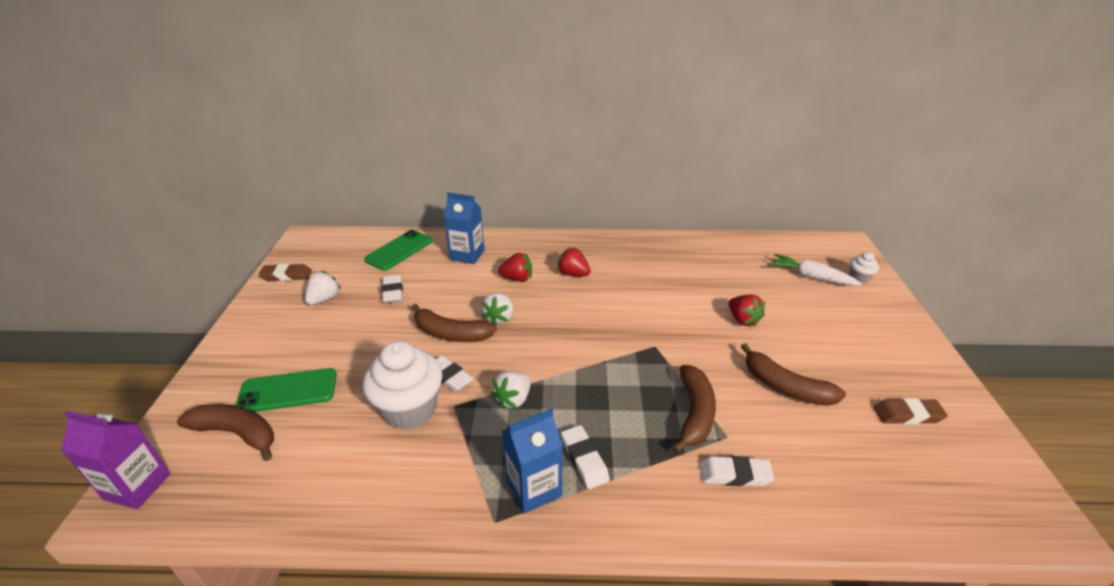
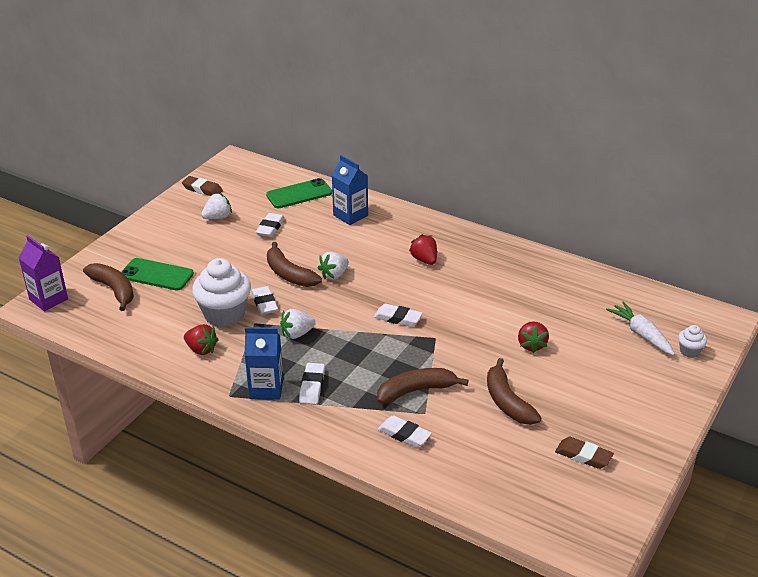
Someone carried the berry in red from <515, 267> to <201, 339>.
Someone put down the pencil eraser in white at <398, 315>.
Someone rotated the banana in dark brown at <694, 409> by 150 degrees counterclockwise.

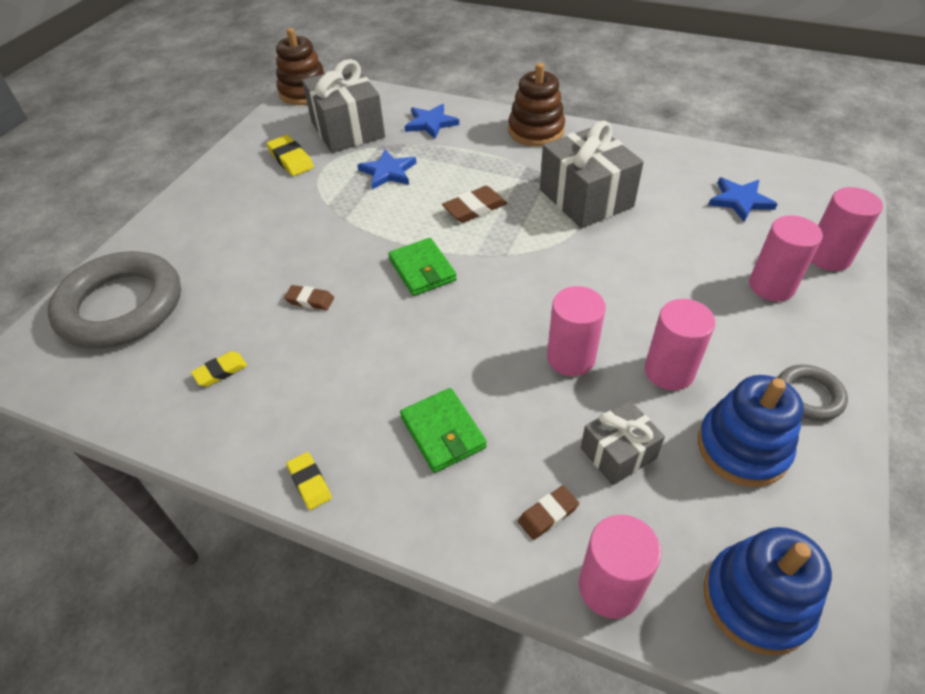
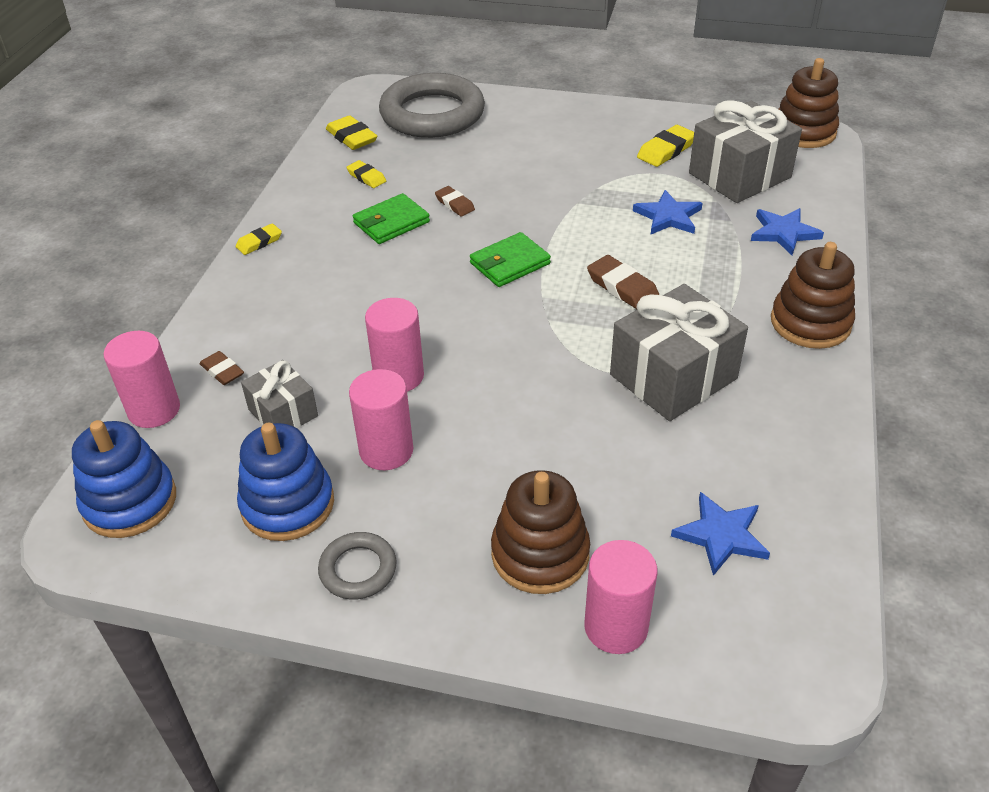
Someone put down the pencil eraser in yellow at <352, 132>.
Someone carried the billfold in green from <443, 430> to <391, 218>.
Someone rotated the pencil eraser in dark brown at <309, 297> by 45 degrees counterclockwise.
Someone swapped the cylinder in rose-pink at <786, 258> for the stacking rings in dark brown at <540, 532>.

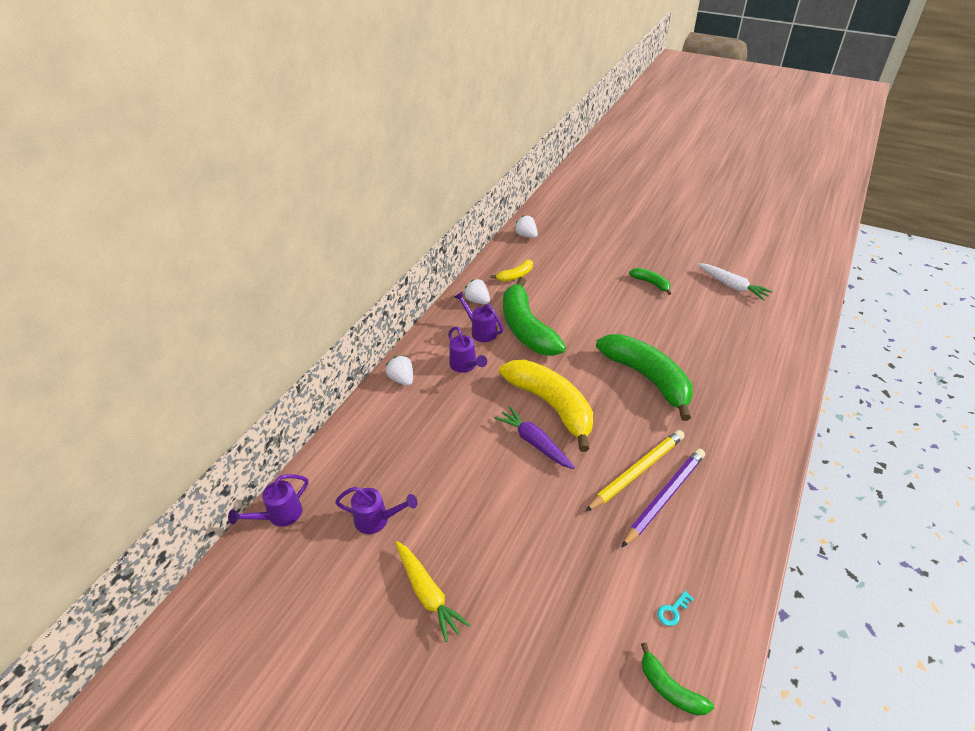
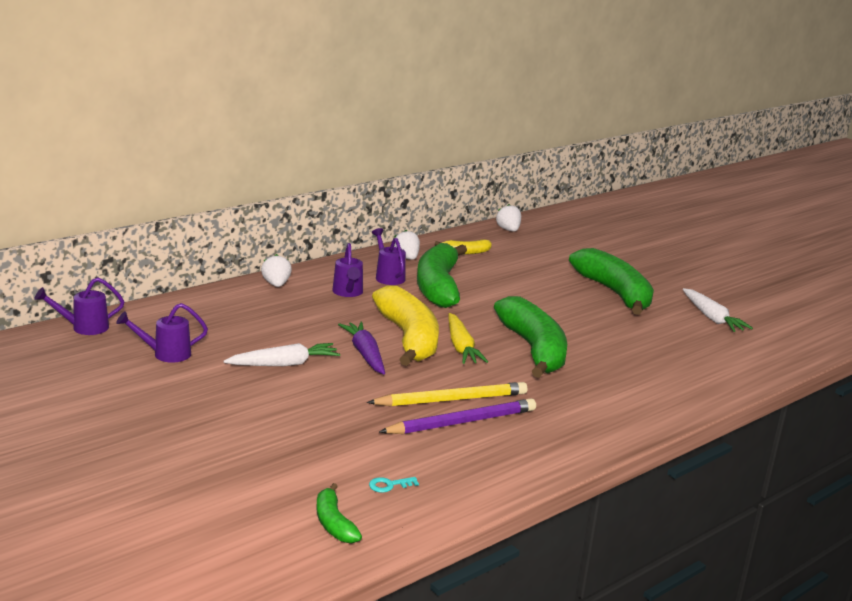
Someone rotated the sprinkling can in purple at <376, 510> by 135 degrees clockwise.
Someone put down the toy carrot in white at <281, 354>.
Someone carried the toy carrot in yellow from <432, 591> to <468, 338>.
Someone scaled the banana in green at <650, 281> by 2.19.

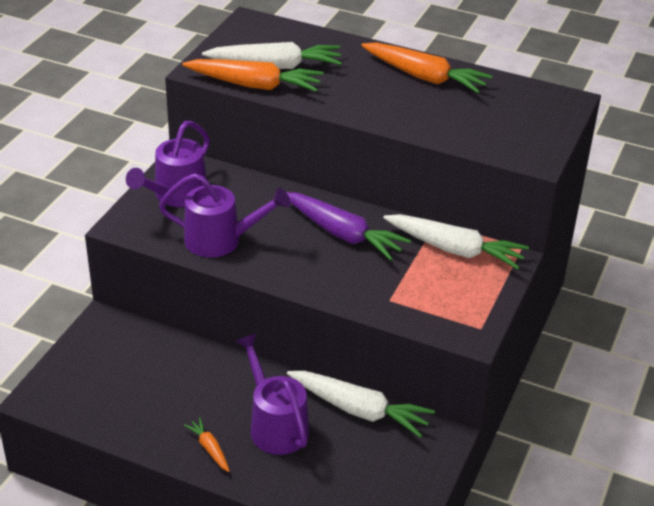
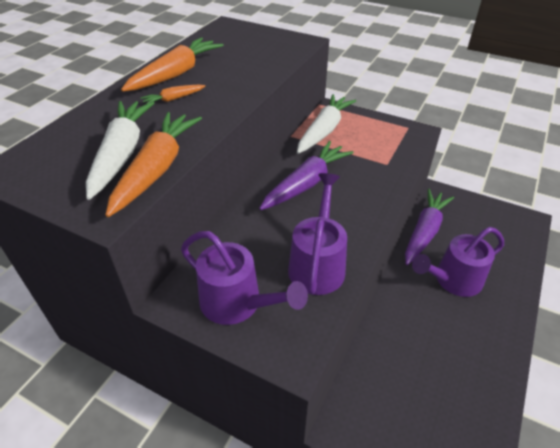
Someone carried the toy carrot in bright orange from <207, 444> to <172, 94>.
Someone repainted the toy carrot in white at <361, 404>, which became the toy carrot in purple at <429, 227>.

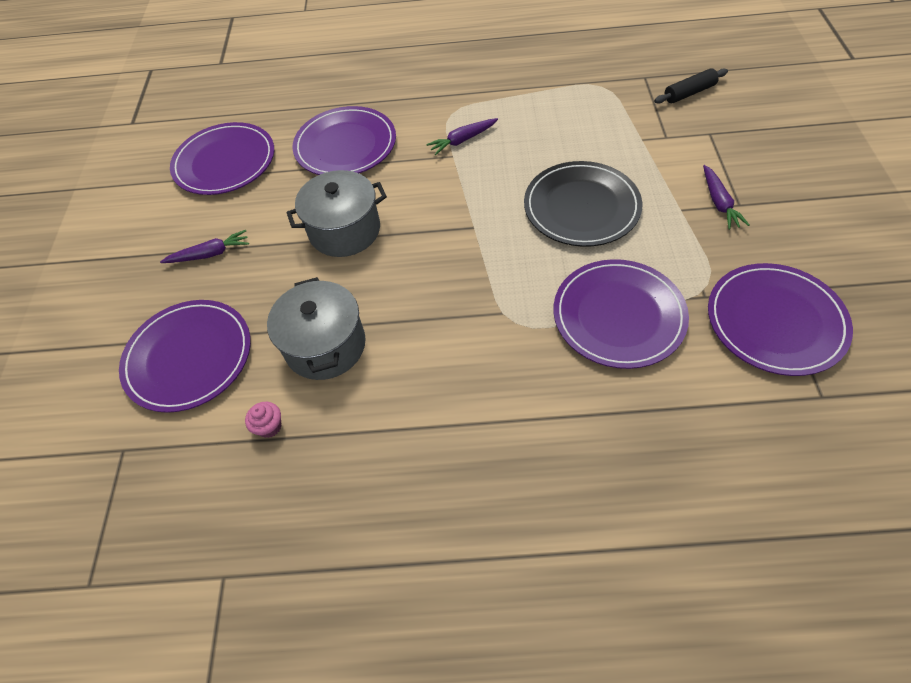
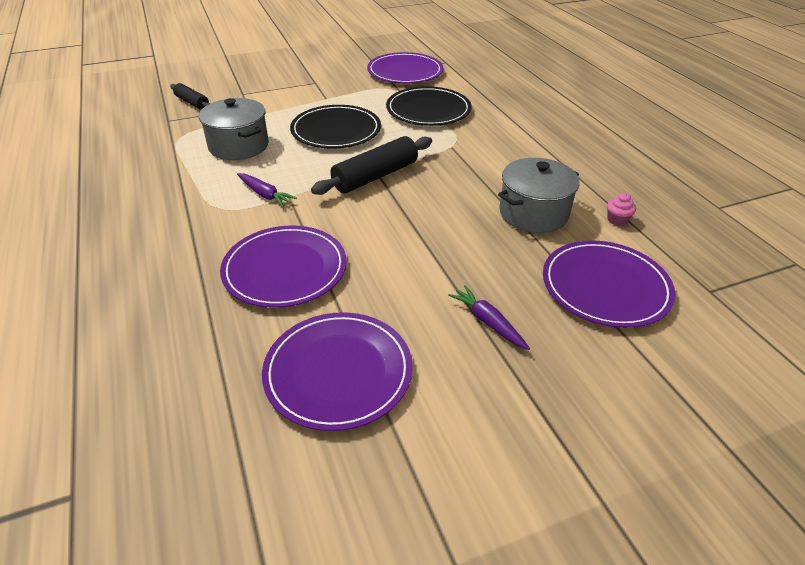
Someone carried the cooking pot in ash-grey from <337, 213> to <234, 129>.
Someone put down the pastry roller in ebony at <371, 165>.
Someone repainted the flat dish in purple at <621, 314>, which became the flat dish in ebony at <429, 106>.
Someone took away the toy carrot in purple at <726, 197>.

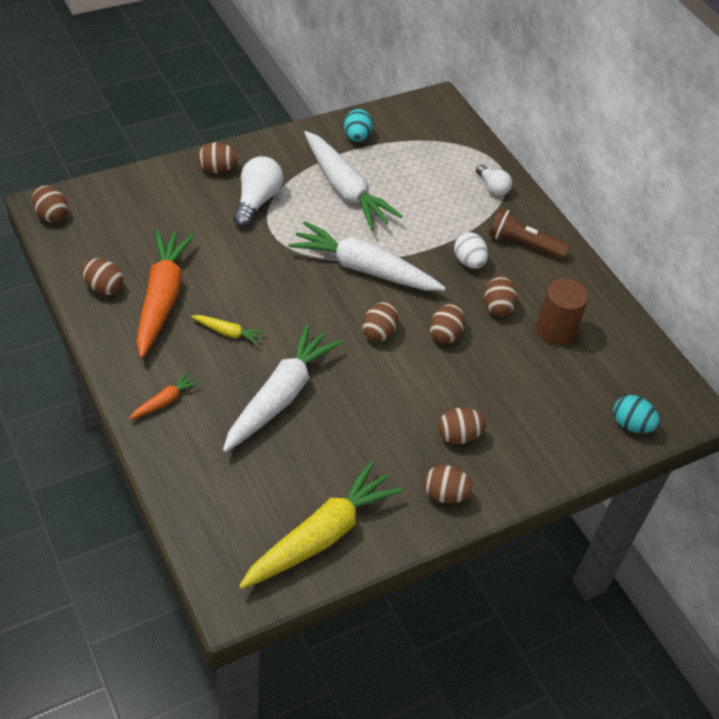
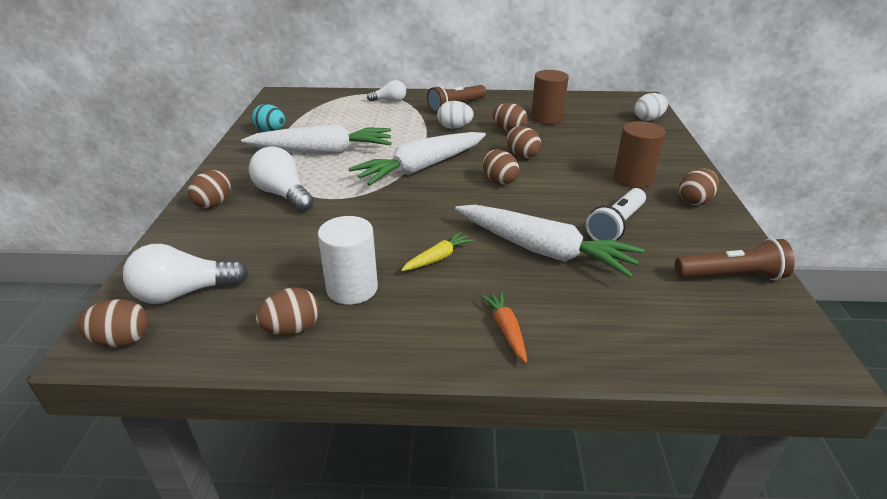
Someone put down the bulb in white at <185, 274>.
Someone swapped the toy carrot in bright orange at <165, 293> for the cylinder in white at <348, 260>.
Someone rotated the toy carrot in white at <283, 387> by 150 degrees clockwise.
Someone put down the torch in white at <616, 214>.
Someone swapped the egg shape in dark brown at <462, 426> for the cylinder in dark brown at <639, 154>.
Someone repainted the egg shape in teal at <636, 414>, which became the egg shape in white at <651, 107>.
Someone swapped the toy carrot in yellow at <321, 524> for the torch in dark brown at <735, 259>.

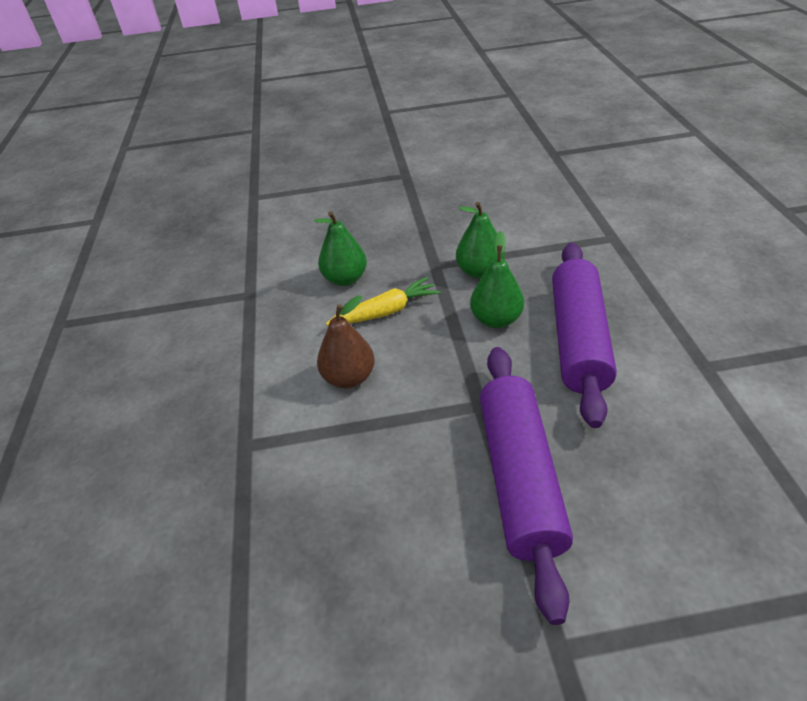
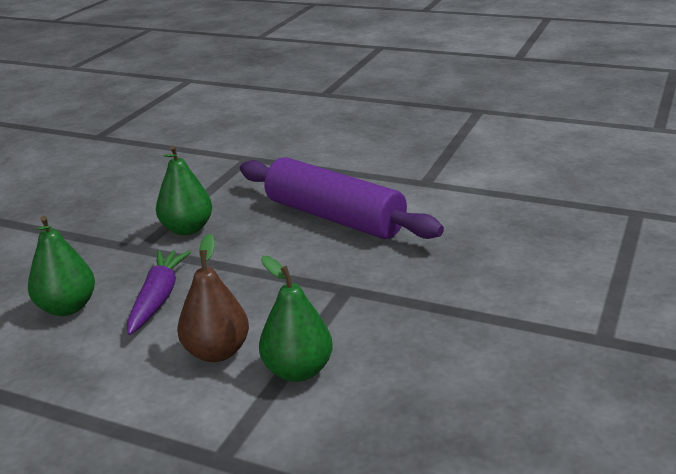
Someone repainted the toy carrot in yellow at <383, 301>, which became the toy carrot in purple at <159, 292>.
Someone carried the pear in green from <497, 279> to <296, 319>.
Someone took away the pastry roller in purple at <526, 486>.

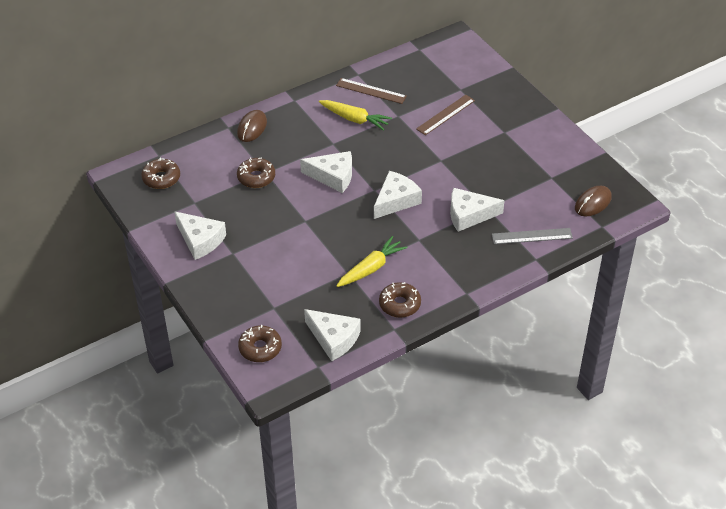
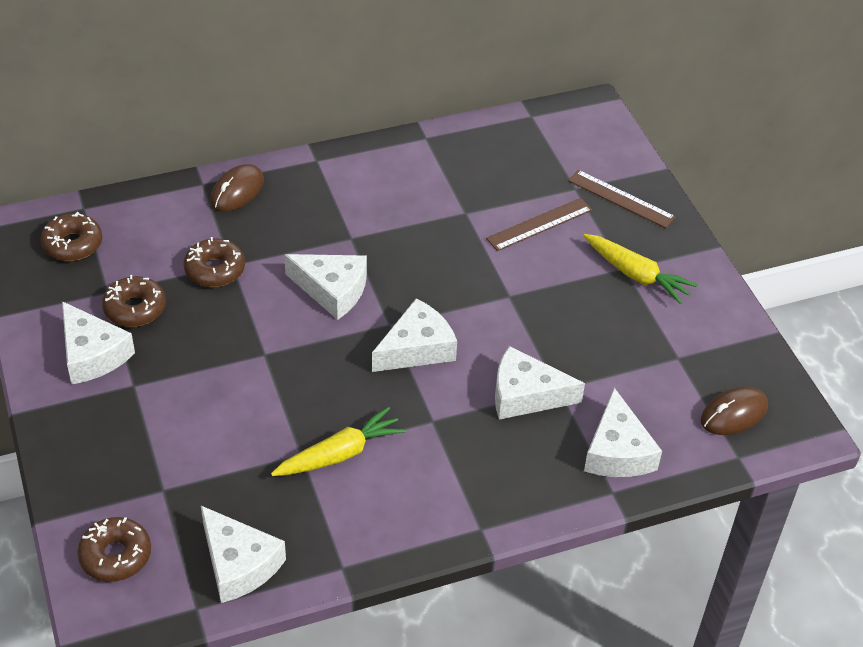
Someone carried the donut in dark brown from <400, 300> to <134, 301>.
Someone carried the ruler in dark brown from <371, 91> to <622, 199>.
Someone carried the toy carrot in yellow from <355, 115> to <640, 269>.
Someone swapped the ruler in ash-grey at <532, 236> for the piece of cheese in white at <623, 432>.

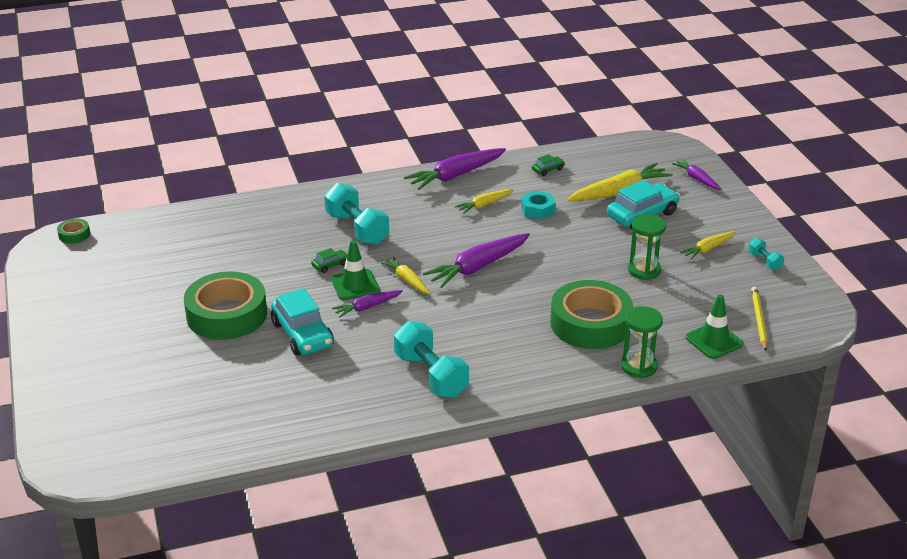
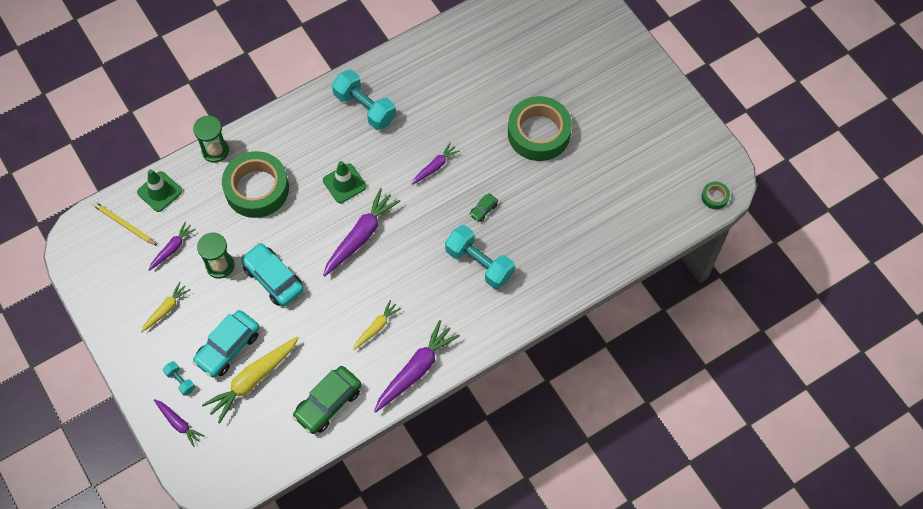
Someone rotated the pencil in yellow at <759, 319> by 135 degrees clockwise.
Someone put down the toy carrot in purple at <172, 246>.
Someone carried the hand weight in teal from <766, 254> to <179, 378>.
Someone carried the automobile in teal from <302, 322> to <272, 274>.
Someone scaled the automobile in green at <548, 165> by 2.16.
Someone carried the traffic cone in green from <355, 270> to <345, 182>.
Someone took away the toy carrot in yellow at <405, 275>.
Someone took away the hexagon nut in teal at <538, 204>.

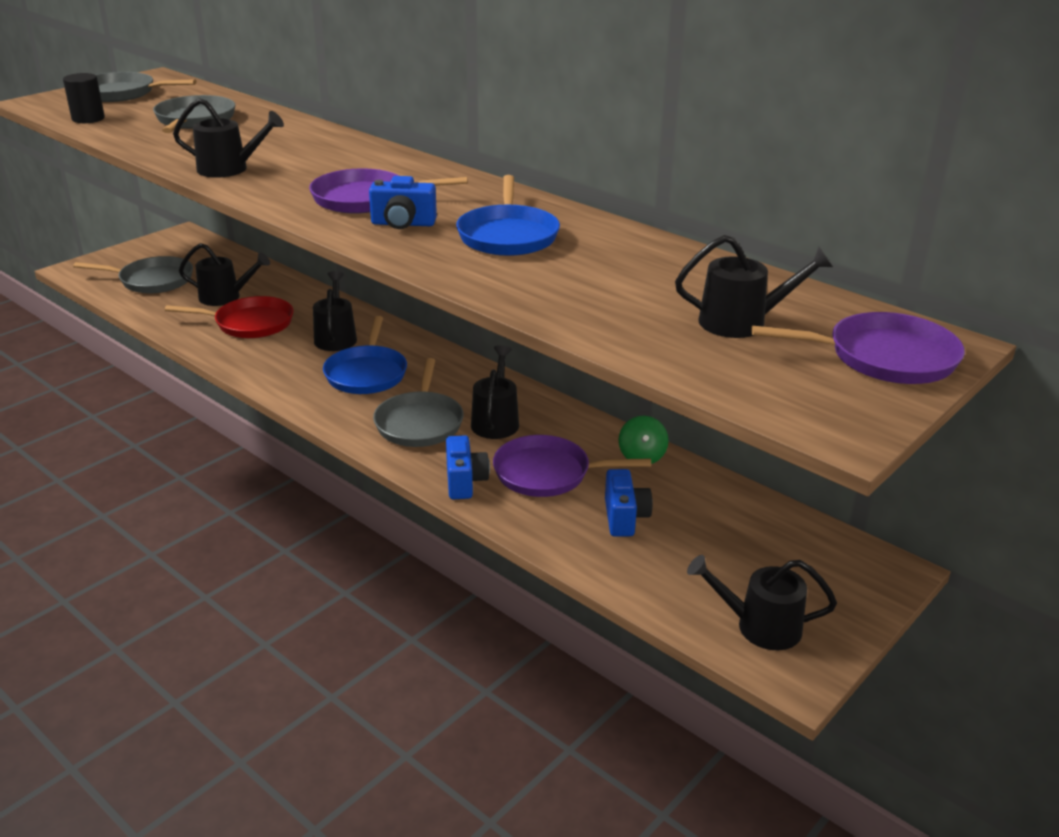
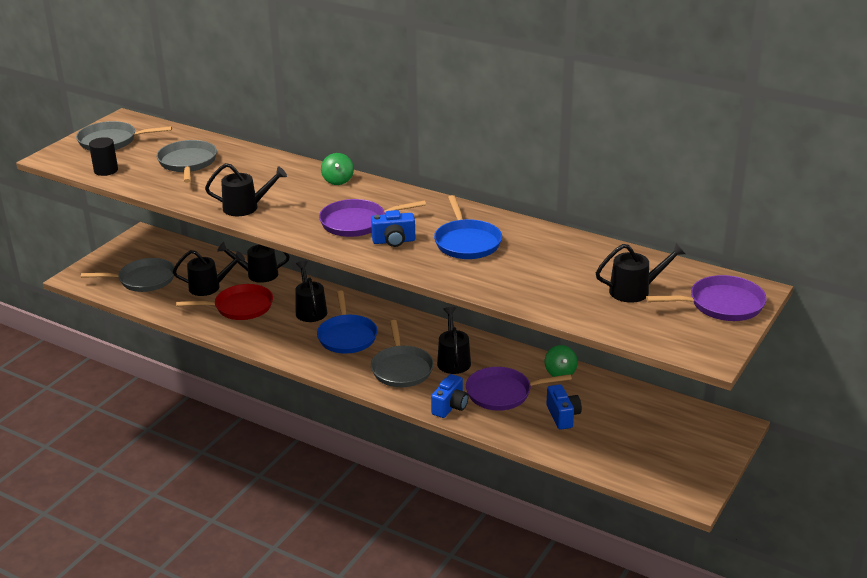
Someone carried the sprinkling can in ebony from <762, 602> to <253, 262>.
Someone put down the whirligig in green at <337, 169>.
Someone rotated the compact camera in cobalt at <468, 467> by 45 degrees clockwise.

